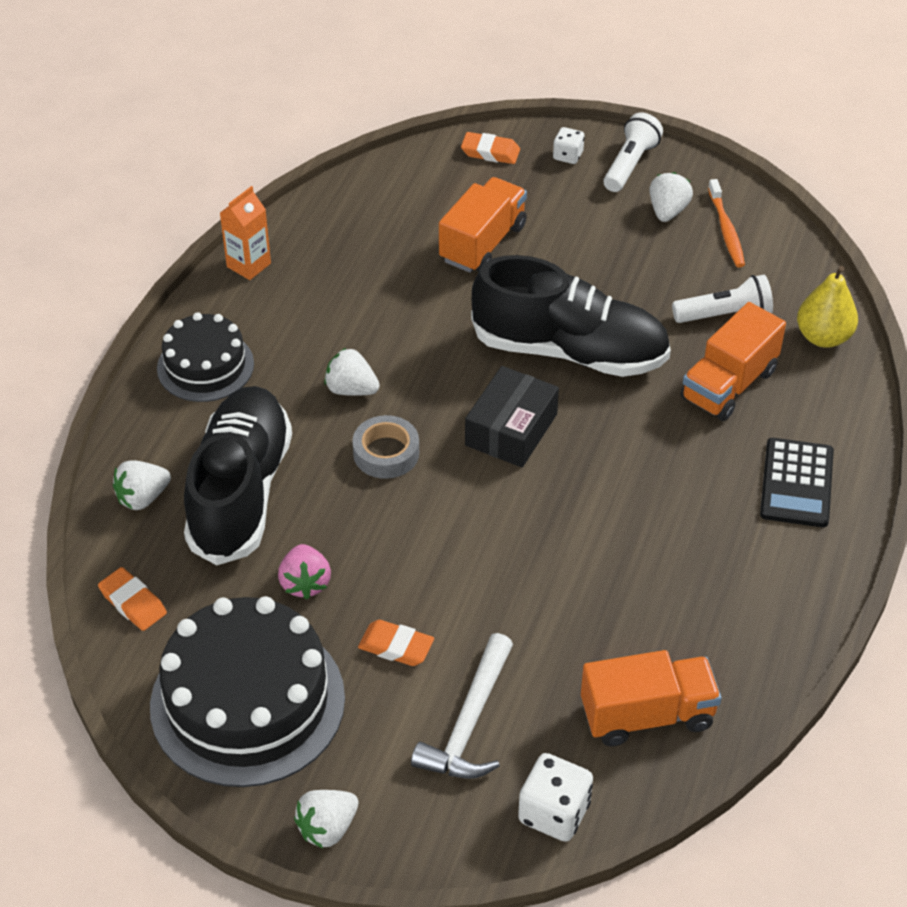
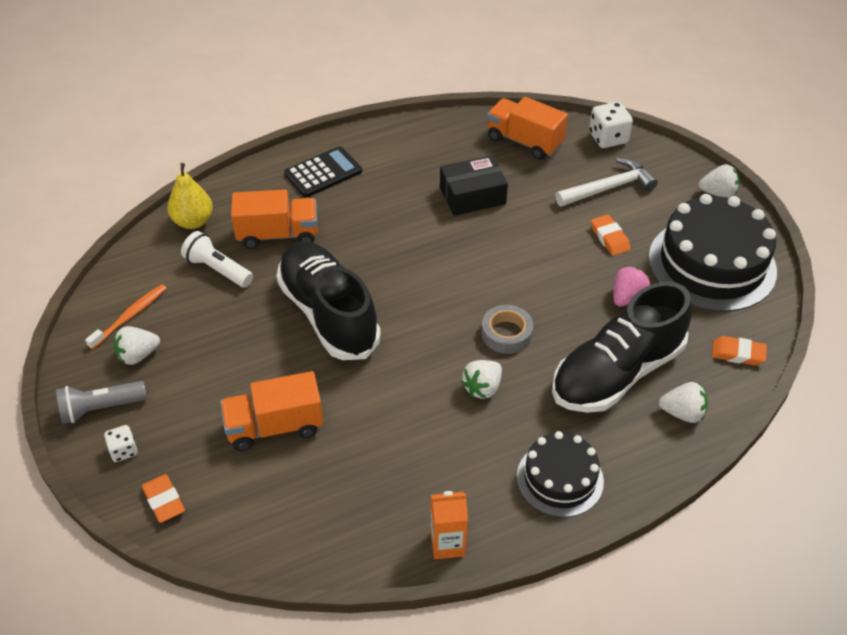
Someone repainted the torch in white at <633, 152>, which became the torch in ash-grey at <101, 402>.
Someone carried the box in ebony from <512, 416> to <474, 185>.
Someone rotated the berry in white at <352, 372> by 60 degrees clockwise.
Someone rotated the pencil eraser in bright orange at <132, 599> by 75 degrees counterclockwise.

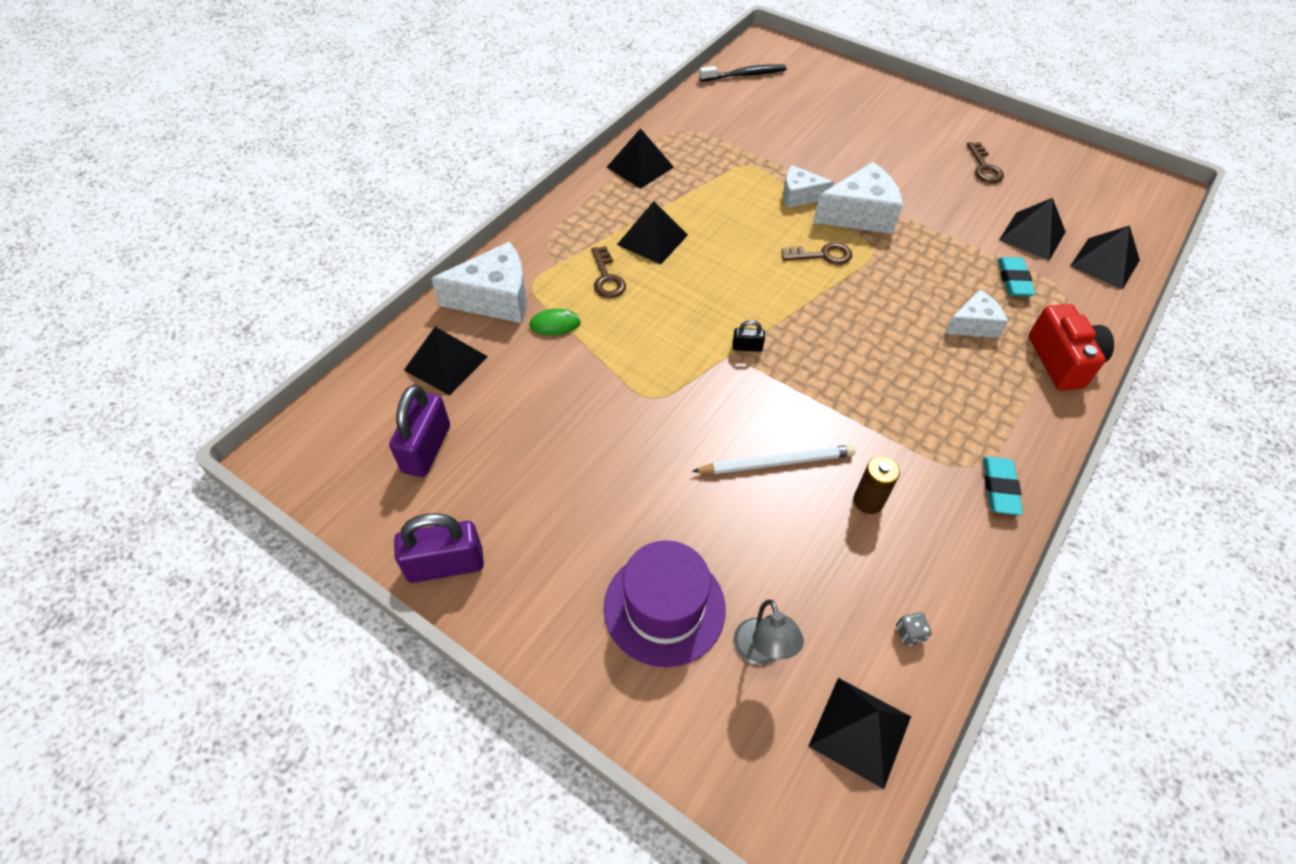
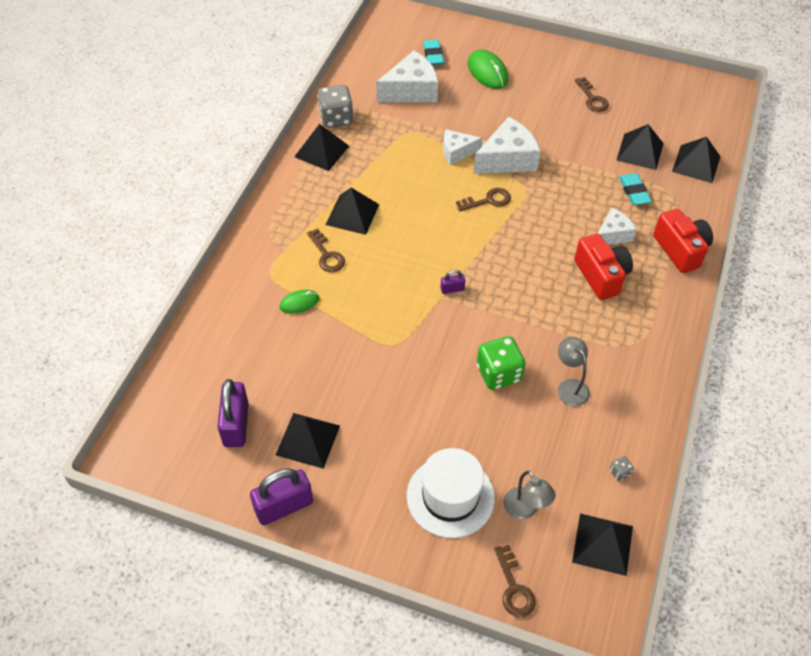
Someone carried the pyramid in ebony from <446, 361> to <308, 441>.
Someone put down the game die in ash-grey at <335, 106>.
Someone carried the piece of cheese in white from <479, 282> to <407, 76>.
Someone repainted the tall hat in purple at <665, 603>, which became the tall hat in white at <451, 493>.
Someone carried the pencil eraser in teal from <1003, 485> to <433, 52>.
Someone repainted the small lock in ebony at <748, 336>, which became the small lock in purple at <452, 282>.
Someone put down the PC mouse in green at <488, 69>.
Someone swapped the pencil in white at <773, 459> for the game die in green at <501, 363>.
Someone put down the key in dark brown at <515, 581>.
Someone swapped the power cell in dark brown at <876, 485> for the desk lamp in ash-grey at <574, 371>.
Someone put down the compact camera in red at <603, 267>.
Someone took away the toothbrush in ebony at <743, 72>.

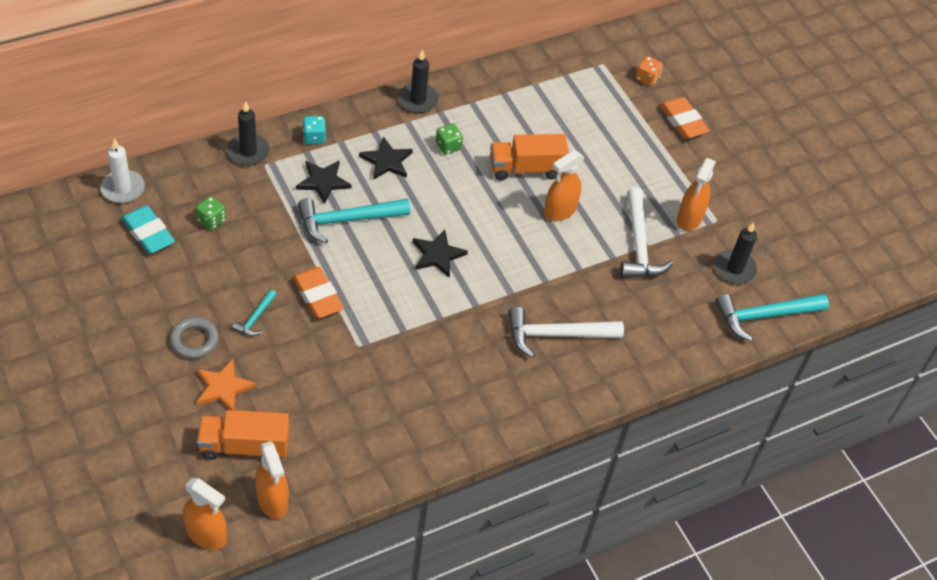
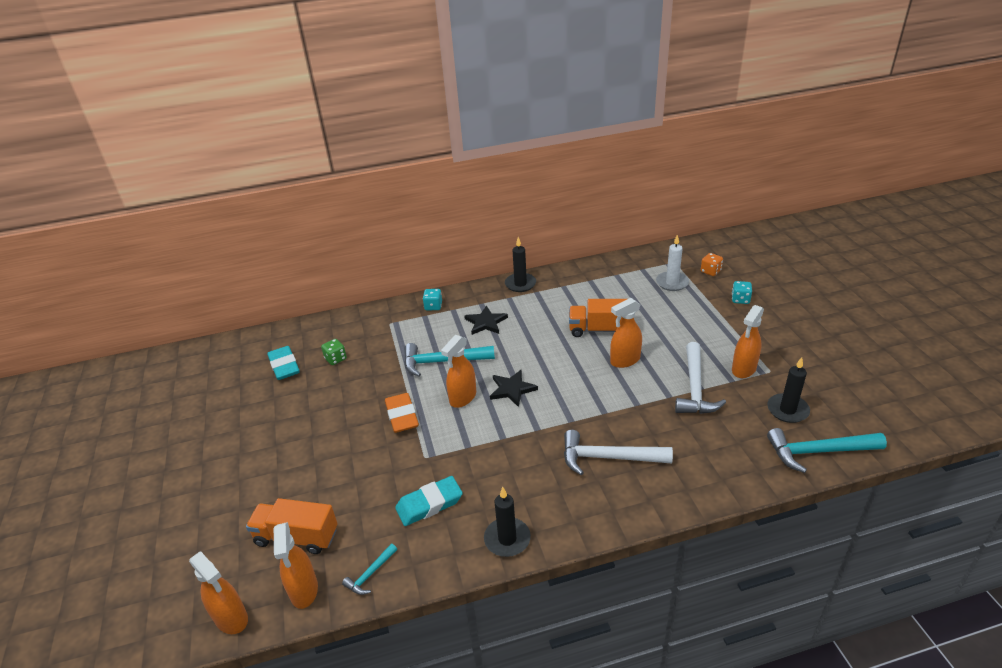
Someone carried the hammer in teal from <254, 312> to <369, 569>.
Someone put down the pencil eraser in teal at <429, 501>.
Someone put down the spray bottle in bright orange at <458, 371>.
Someone carried the candle in ebony from <248, 133> to <507, 522>.
Someone carried the candle in white from <122, 170> to <672, 262>.
Someone swapped the pencil eraser in bright orange at <684, 118> for the game die in teal at <742, 292>.
Someone took away the hoop in ash-grey at <194, 338>.
Someone took away the five-pointed star in bright orange at <226, 384>.
Someone took away the five-pointed star in ebony at <324, 182>.
Someone took away the game die in green at <449, 139>.

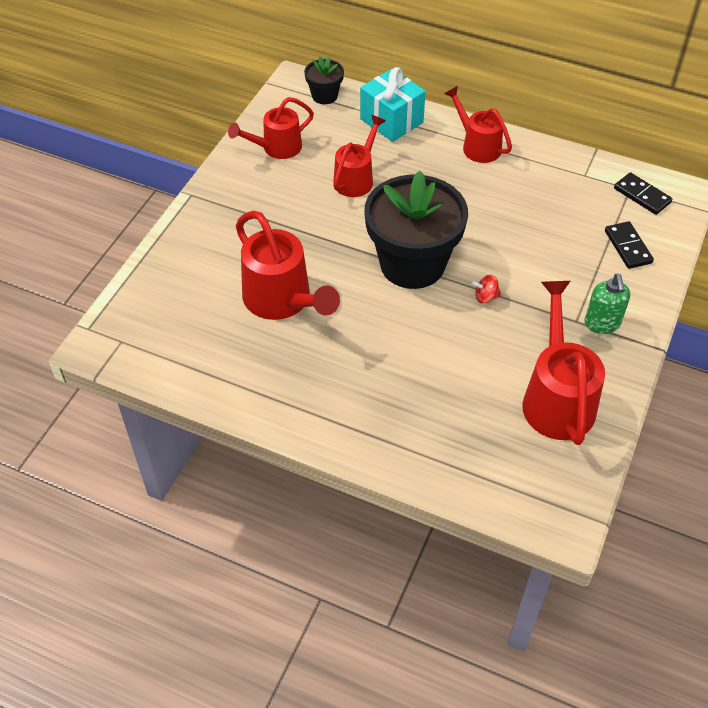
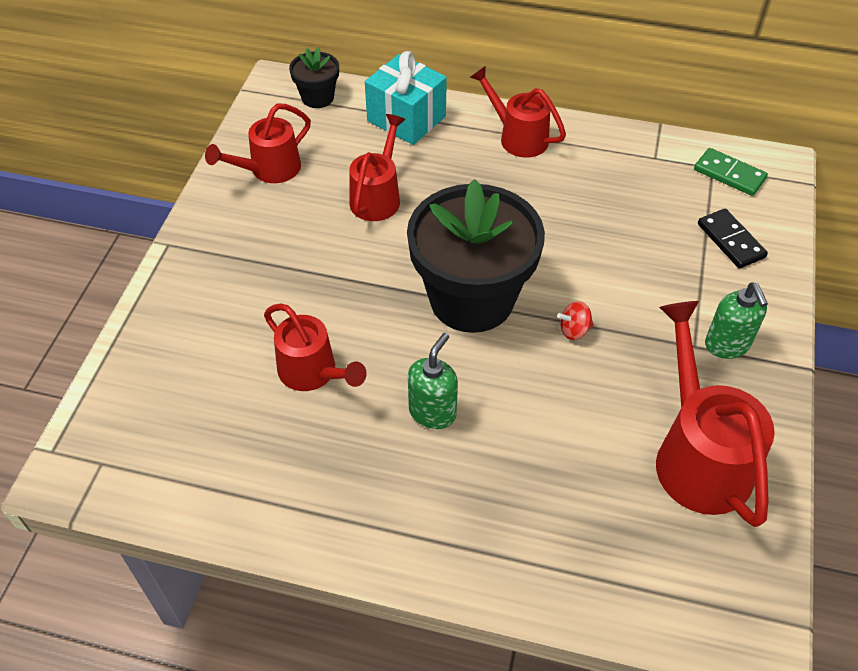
Someone scaled the sprinkling can in red at <288, 265> by 0.64.
Someone put down the pump bottle in green at <433, 381>.
Someone repainted the domino piece in ebony at <643, 193>, which became the domino piece in green at <731, 172>.

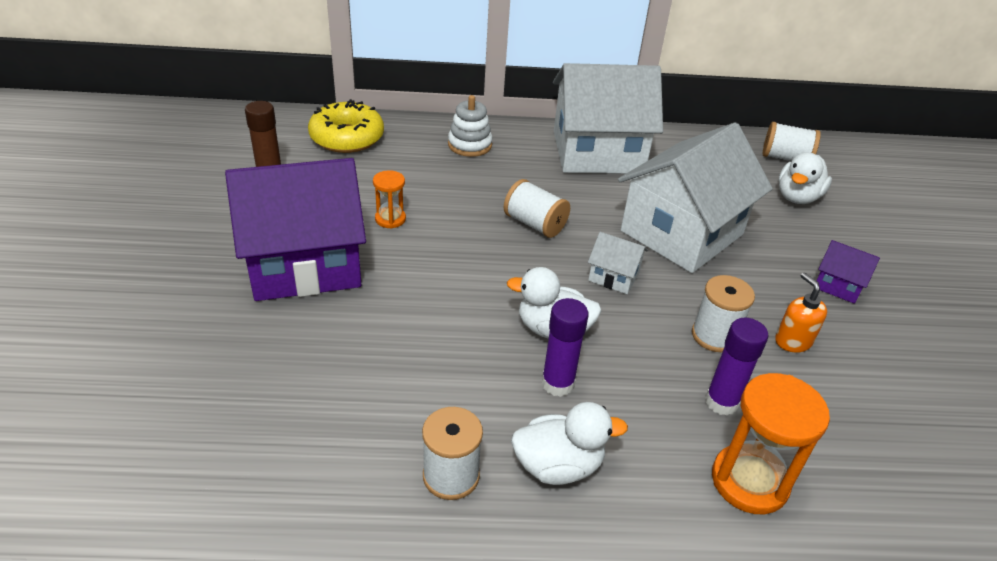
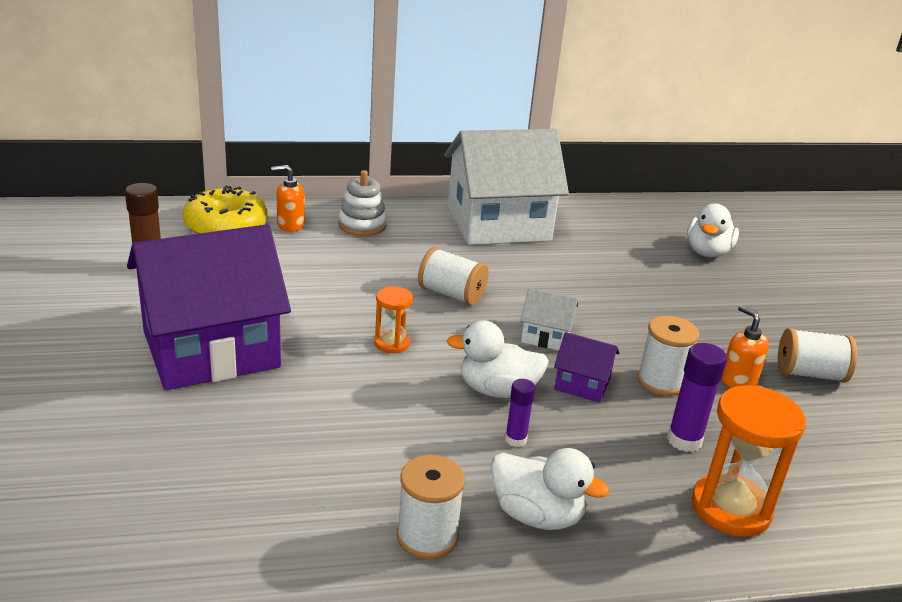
Someone put down the pump bottle in bright orange at <288, 198>.
Someone carried the sand timer in bright orange from <389, 199> to <393, 319>.
Someone rotated the toy duck in white at <569, 443> by 45 degrees clockwise.
Someone scaled the glue stick in purple at <565, 347> by 0.62.
Someone carried the toy house in purple from <848, 272> to <586, 367>.
Someone carried the bobbin in white from <792, 141> to <817, 355>.
Someone took away the toy house in white at <695, 197>.

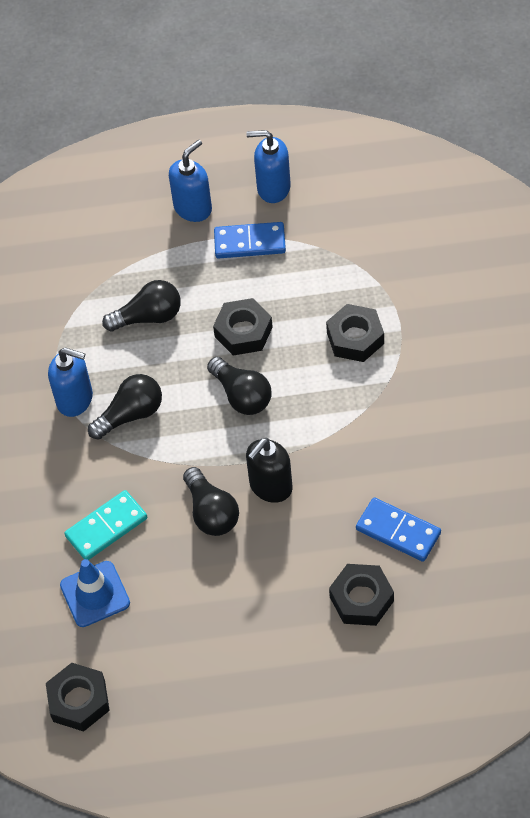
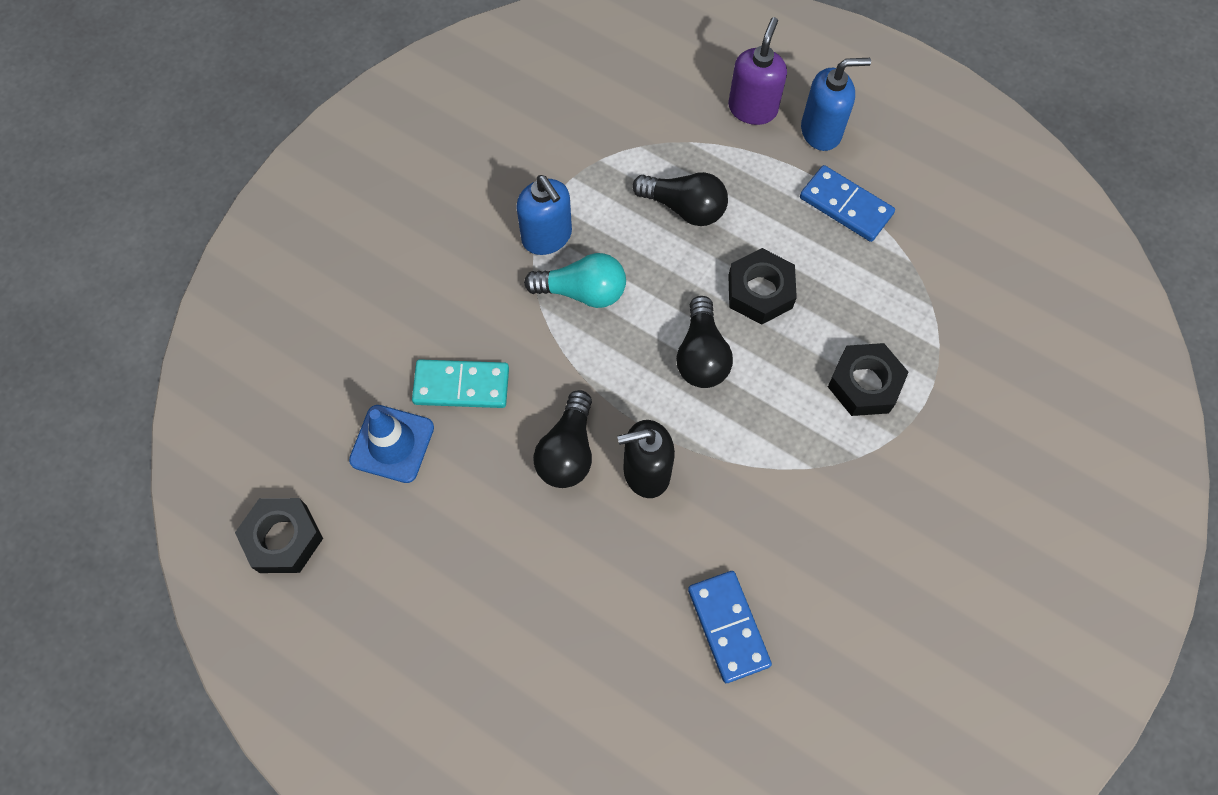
Someone repainted the bulb in ebony at <125, 407>, which became the bulb in teal at <575, 280>.
Someone put down the pump bottle in purple at <757, 71>.
Someone took away the pump bottle in cobalt at <268, 166>.
Someone took away the hexagon nut in ebony at <361, 595>.

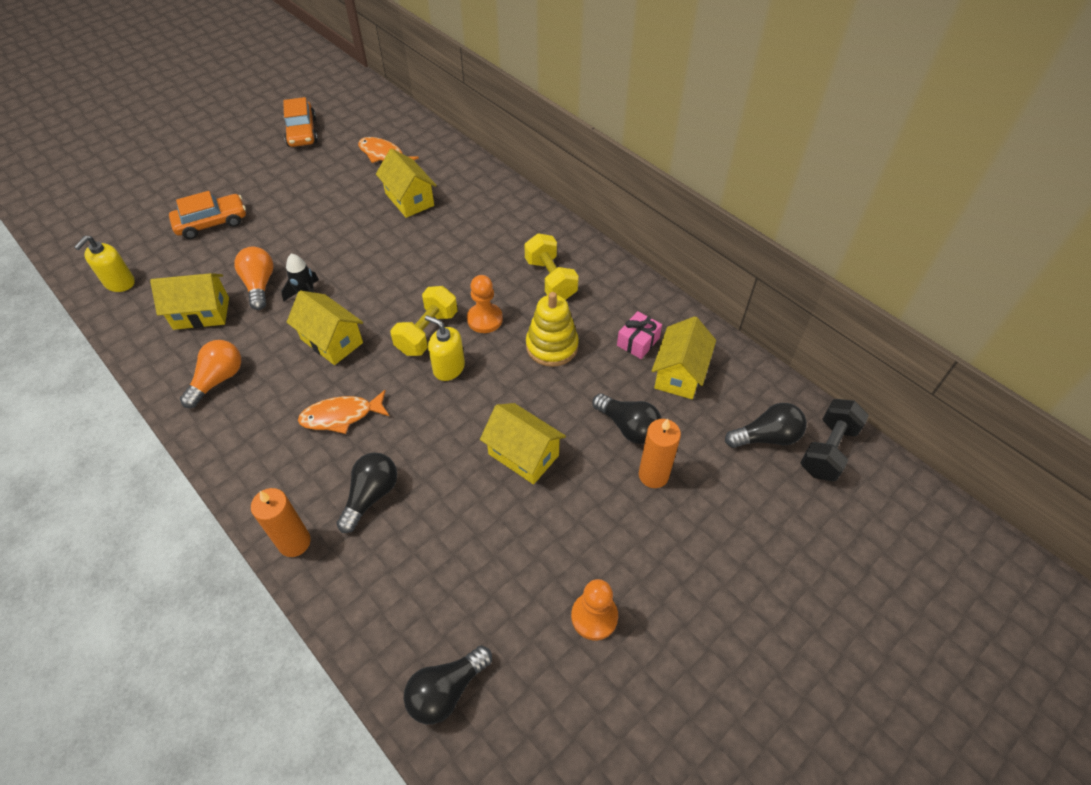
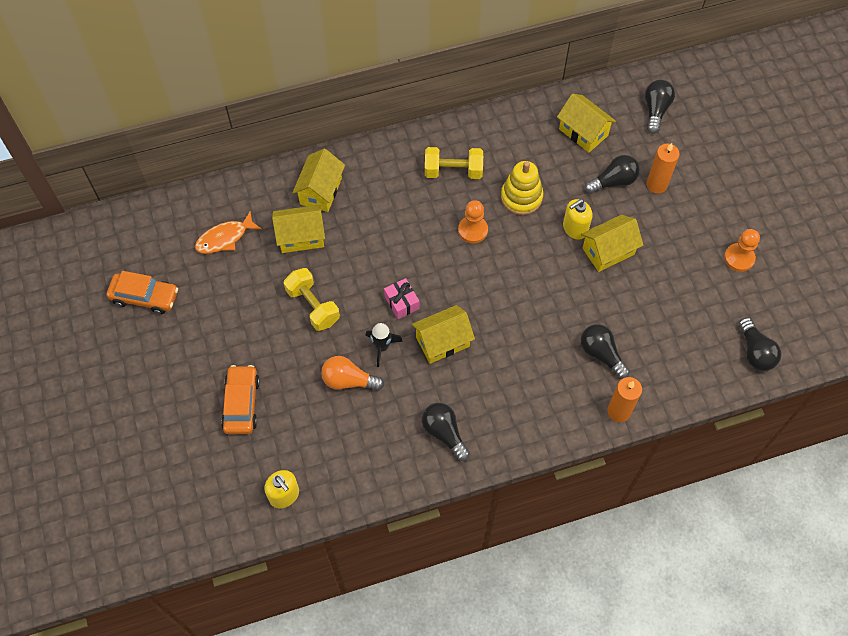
Someone carried the hand weight in yellow from <424, 321> to <312, 299>.
Someone carried the toy house in yellow from <189, 301> to <318, 180>.
Someone carried the gift in rose-pink from <639, 335> to <402, 298>.
Someone repainted the bulb in bright orange at <210, 374>, which became the bulb in ebony at <446, 432>.
Someone carried the pump bottle in yellow from <445, 348> to <577, 219>.
Someone took away the fish figure in bright orange at <343, 412>.
Someone took away the hand weight in ebony at <834, 440>.

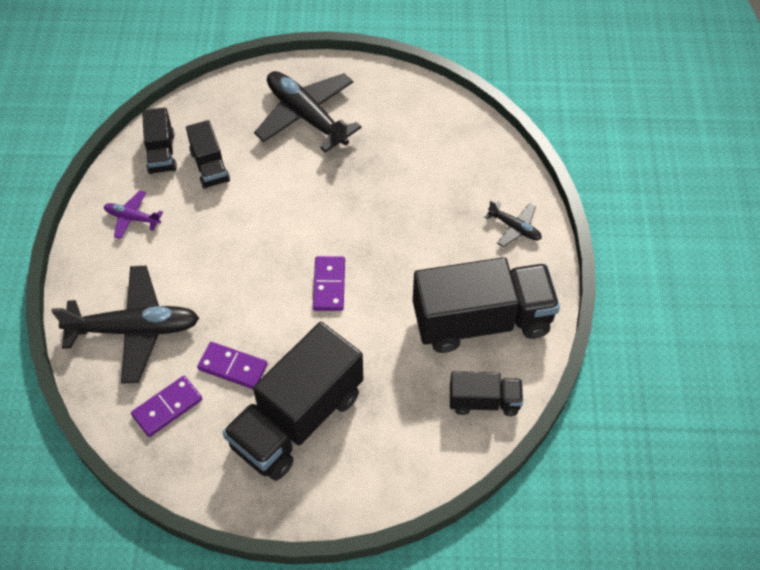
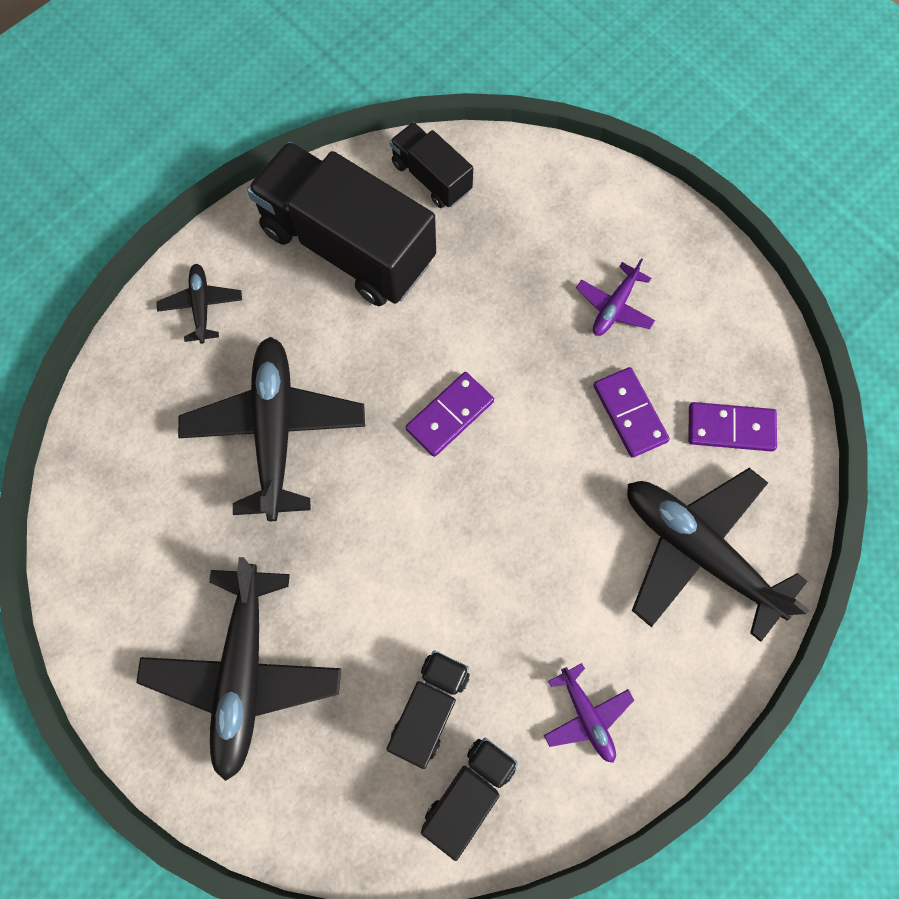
Someone put down the toy plane in ebony at <271, 429>.
Someone swapped the truck in ebony at <292, 401> for the toy plane in purple at <615, 297>.

